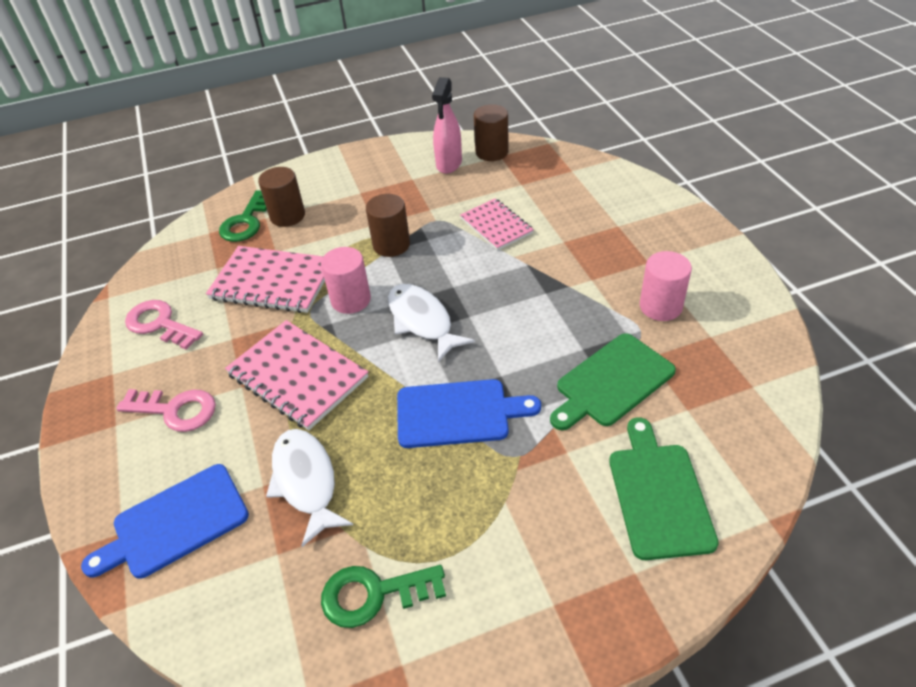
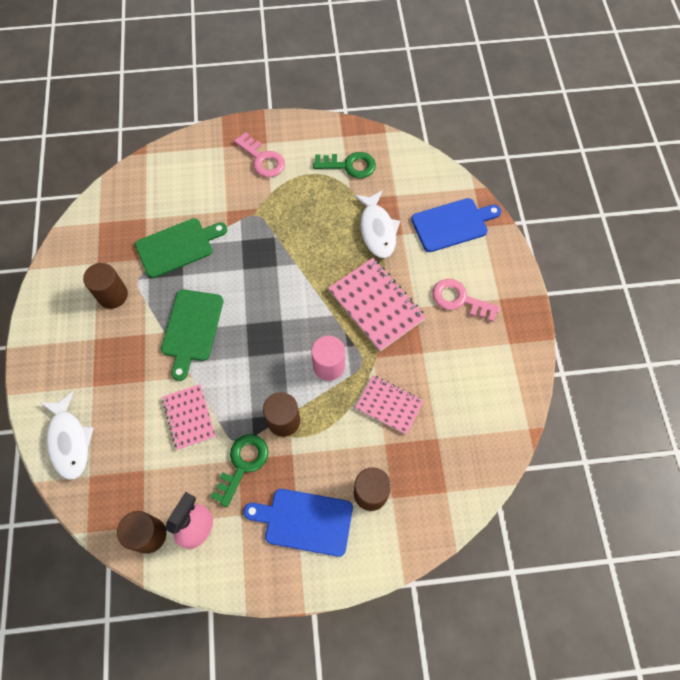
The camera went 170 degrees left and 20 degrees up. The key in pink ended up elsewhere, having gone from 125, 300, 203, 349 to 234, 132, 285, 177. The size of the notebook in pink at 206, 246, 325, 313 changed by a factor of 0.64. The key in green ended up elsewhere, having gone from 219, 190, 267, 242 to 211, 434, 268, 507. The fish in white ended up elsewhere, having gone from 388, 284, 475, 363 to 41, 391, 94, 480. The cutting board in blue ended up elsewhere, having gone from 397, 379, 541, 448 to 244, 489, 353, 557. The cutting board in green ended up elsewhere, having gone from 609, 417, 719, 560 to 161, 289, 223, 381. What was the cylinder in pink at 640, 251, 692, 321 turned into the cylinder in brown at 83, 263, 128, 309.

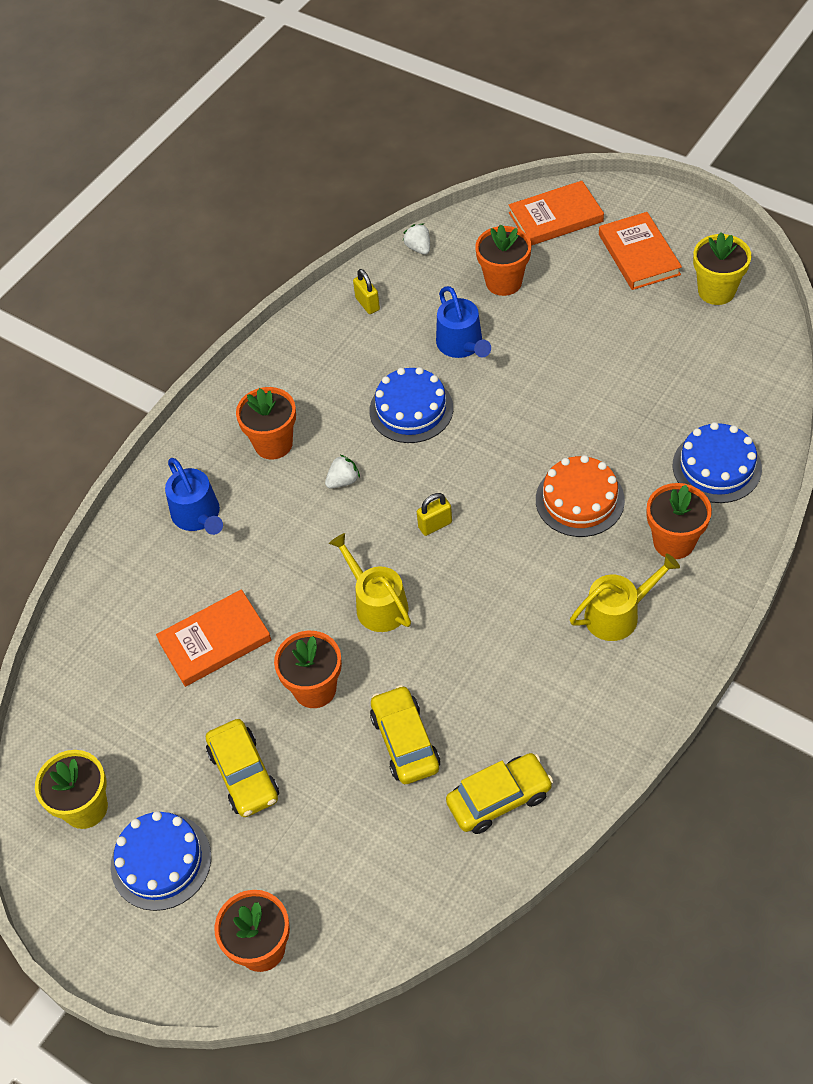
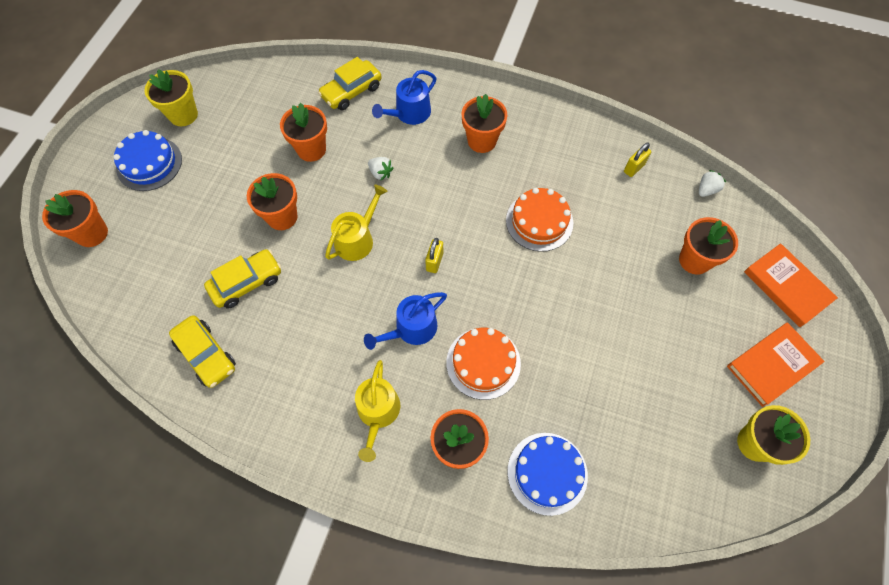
The camera went 70 degrees right and 10 degrees up. Where the book in orange stood at 156, 589, 271, 687, the flower pot in orange came to stand at 280, 103, 327, 162. The car in yellow ended up elsewhere, having gone from 206, 719, 279, 817 to 318, 57, 381, 111. The strawberry in white ended up elsewhere, having gone from 325, 455, 360, 489 to 368, 157, 394, 181. What was the cake in blue at 369, 367, 453, 443 turned into the cake in orange at 506, 188, 573, 252. The padlock in yellow at 417, 493, 452, 536 ended up facing another way, 60 degrees clockwise from before. The watering can in blue ended up elsewhere, having gone from 436, 286, 491, 358 to 364, 292, 447, 350. The watering can in yellow at 570, 553, 680, 641 ended up facing another way, 45 degrees clockwise from before.

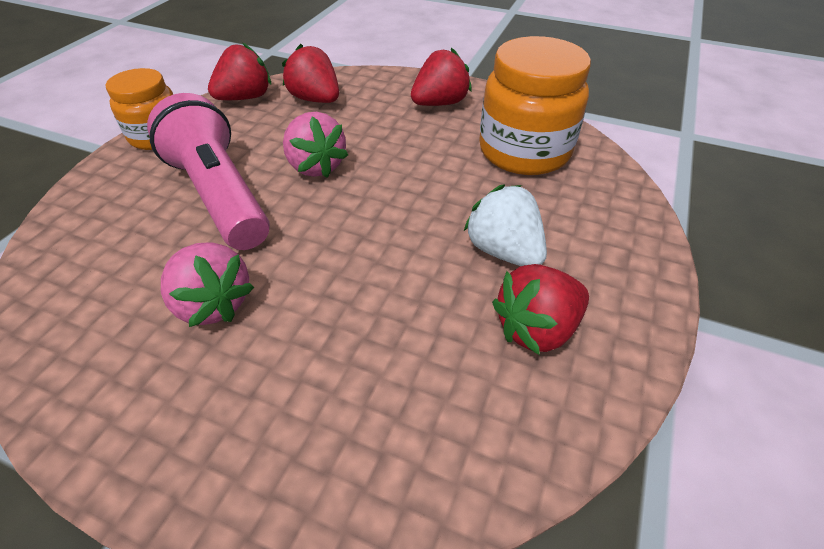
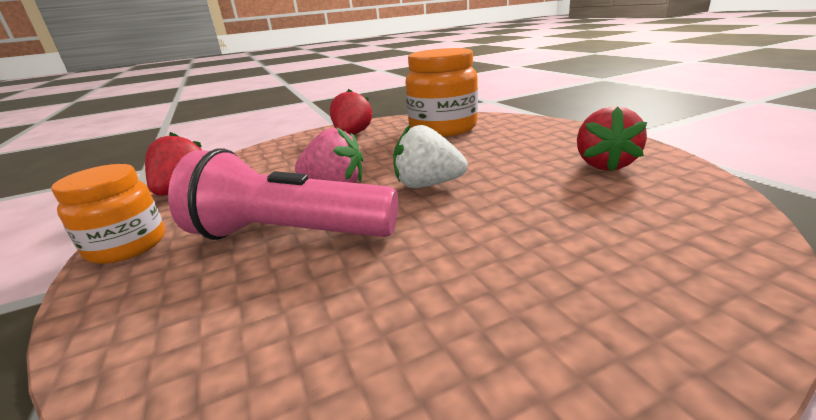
The camera went 45 degrees left and 20 degrees down. The second view lost the strawberry in pink at 161, 242, 254, 327. The second view lost the strawberry in red at 282, 44, 339, 103. The strawberry in white ended up elsewhere, having gone from 464, 185, 547, 266 to 393, 125, 468, 188.

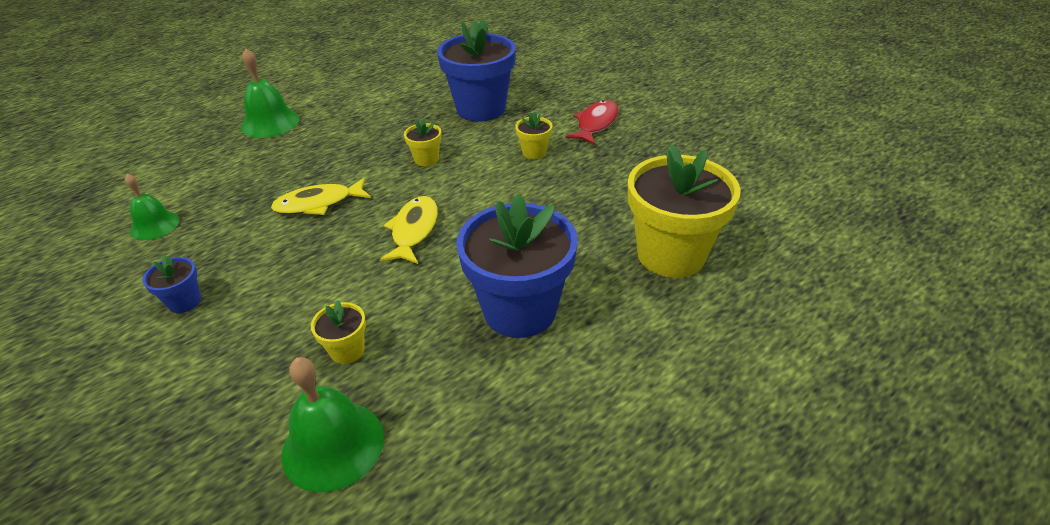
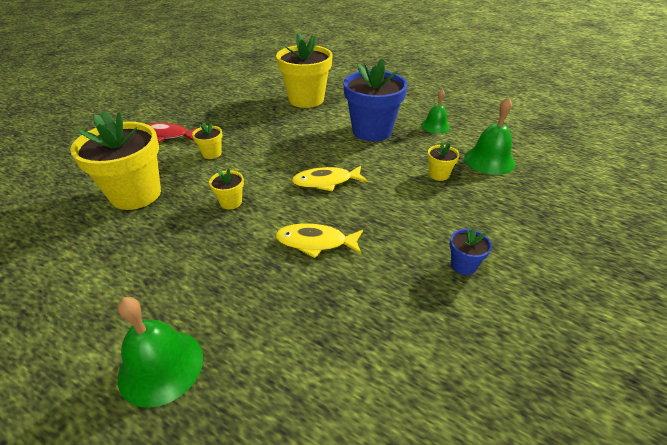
The camera went 110 degrees left and 0 degrees up. The bell in green ended up elsewhere, having gone from 125, 174, 179, 240 to 421, 89, 450, 134. The fish in yellow at 271, 178, 371, 215 ended up facing another way, 135 degrees clockwise from before. What was the flower pot in blue at 437, 18, 516, 122 turned into the flower pot in yellow at 70, 111, 161, 210.

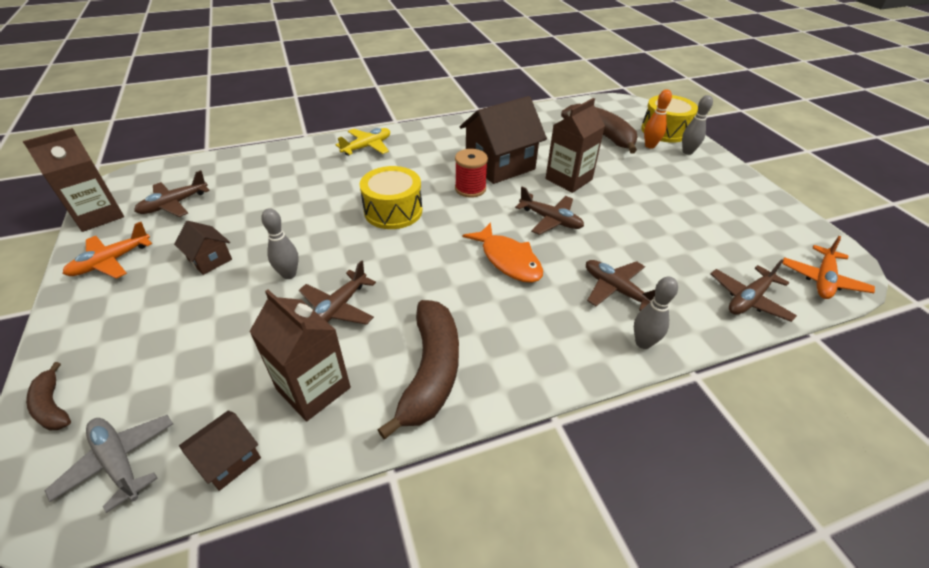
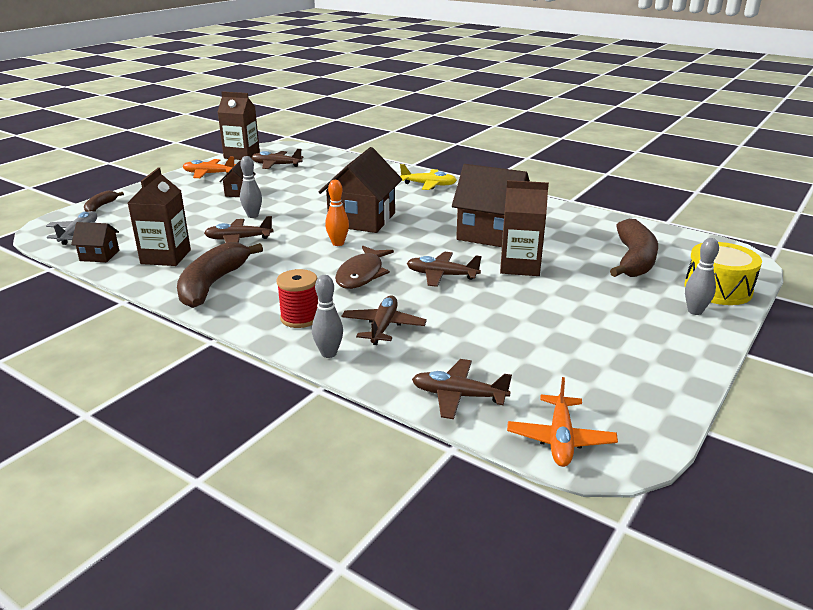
The camera went 55 degrees right and 15 degrees down. Where the drum in yellow stood at 360, 166, 422, 229, the house in brown came to stand at 319, 147, 402, 233. The banana in brown at 377, 300, 459, 439 ended up facing another way, 135 degrees clockwise from before. The spool in red ended up elsewhere, having gone from 455, 149, 488, 198 to 276, 269, 318, 328. What was the fish in orange at 462, 222, 543, 283 turned into the fish in brown at 335, 246, 394, 289. The plane in brown at 515, 187, 584, 235 ended up facing another way, 105 degrees clockwise from before. The bowling pin in orange ended up elsewhere, having gone from 644, 89, 672, 149 to 325, 180, 349, 246. The plane in orange at 782, 236, 875, 299 ended up facing another way, 75 degrees counterclockwise from before.

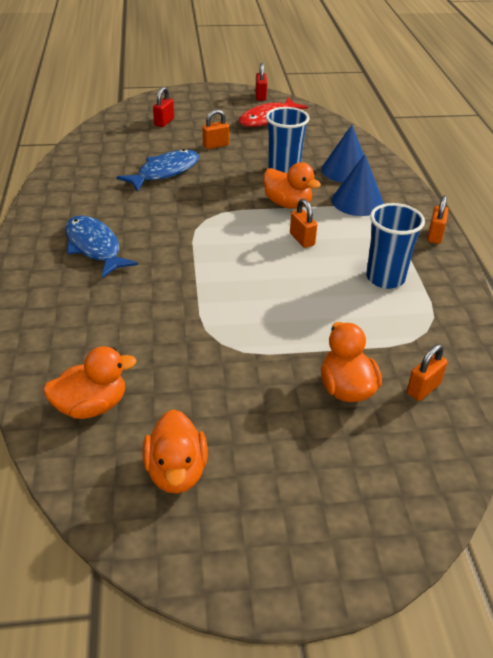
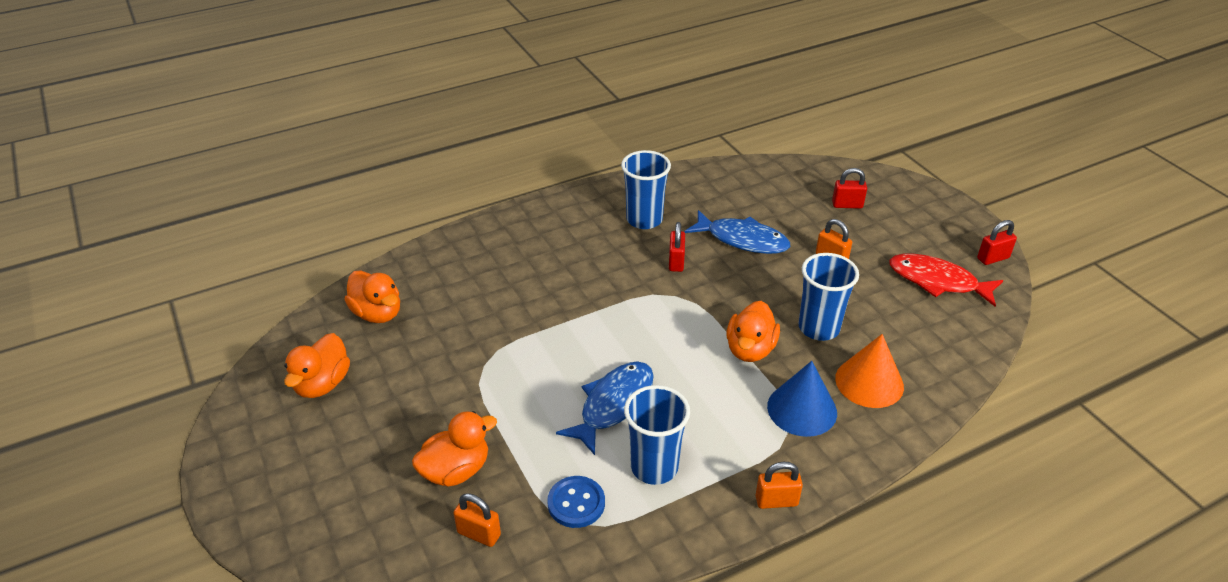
The camera went 70 degrees right and 0 degrees up. The fish in blue ended up elsewhere, having gone from 65, 216, 138, 278 to 556, 361, 654, 455. The duck in orange at 142, 409, 208, 494 ended up facing another way, 45 degrees counterclockwise from before. The second view lost the padlock in orange at 290, 199, 317, 248. What was the cone in blue at 321, 125, 364, 183 turned into the cone in orange at 835, 334, 904, 408. The second view gained the button in blue at 547, 476, 605, 528. The second view gained the cup in blue at 621, 150, 671, 229. The second view gained the padlock in red at 669, 222, 685, 272.

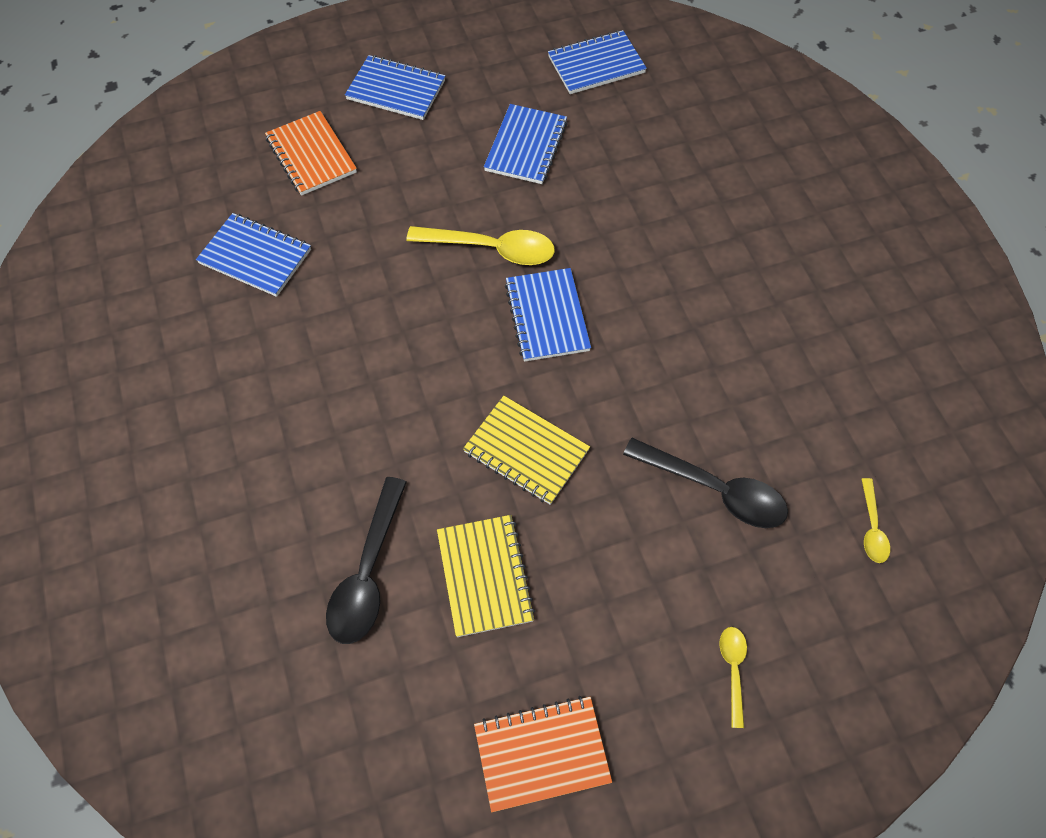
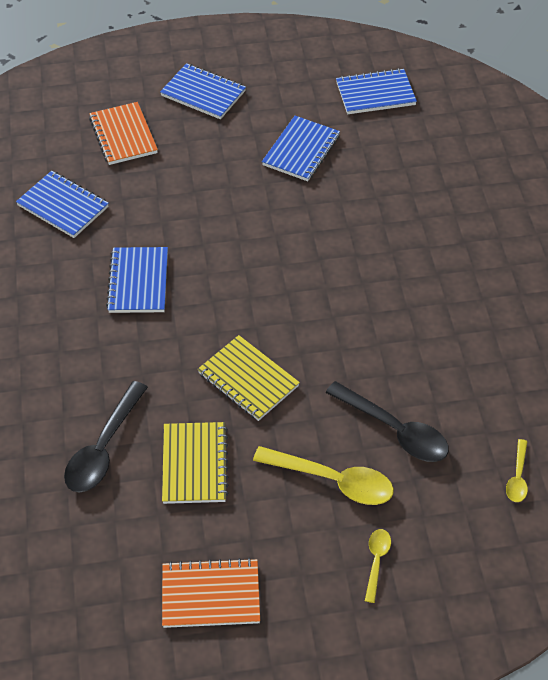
The camera went 10 degrees right and 10 degrees down. The spoon in yellow ended up elsewhere, having gone from 406, 226, 555, 265 to 253, 446, 394, 505. The notebook in blue ended up elsewhere, having gone from 505, 268, 591, 362 to 106, 247, 168, 313.

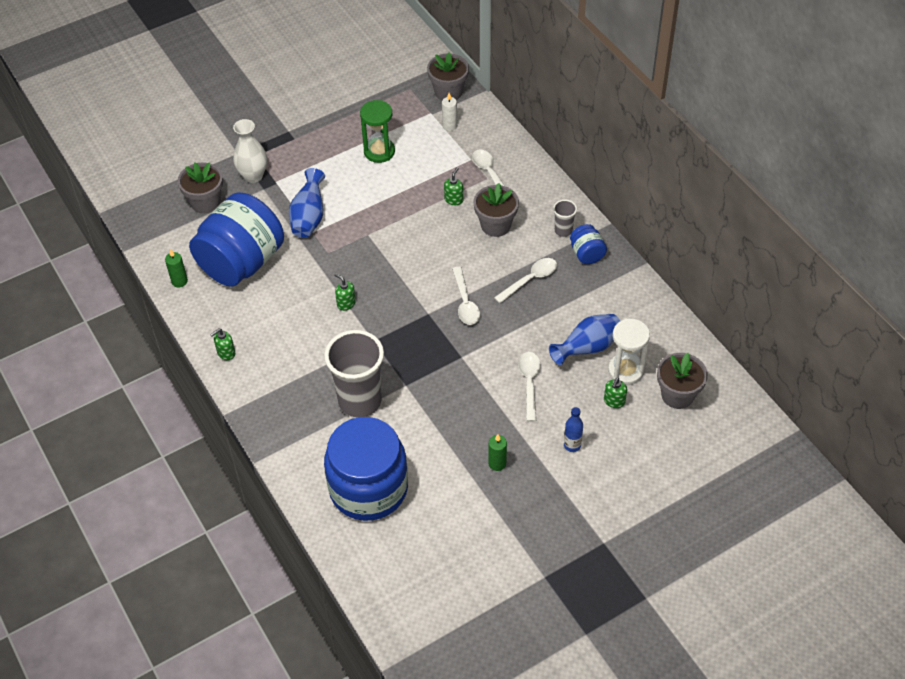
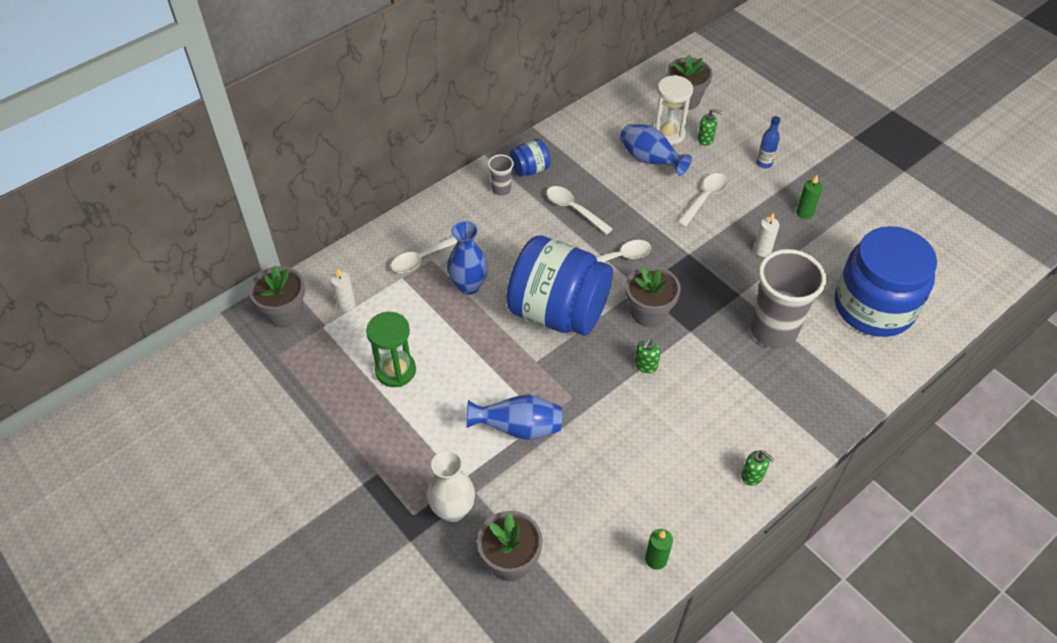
The camera went 100 degrees left and 0 degrees up. The jar in blue ended up elsewhere, having gone from 189, 192, 284, 287 to 506, 235, 613, 336. Where the soap dispenser in green stood at 444, 167, 463, 205, the vase in blue came to stand at 447, 221, 488, 295. The flower pot in grey ended up elsewhere, having gone from 474, 183, 519, 237 to 626, 266, 681, 327. The spoon in white at 518, 352, 541, 422 ended up facing another way, 135 degrees clockwise from before. The second view gained the candle in white at 754, 213, 780, 257.

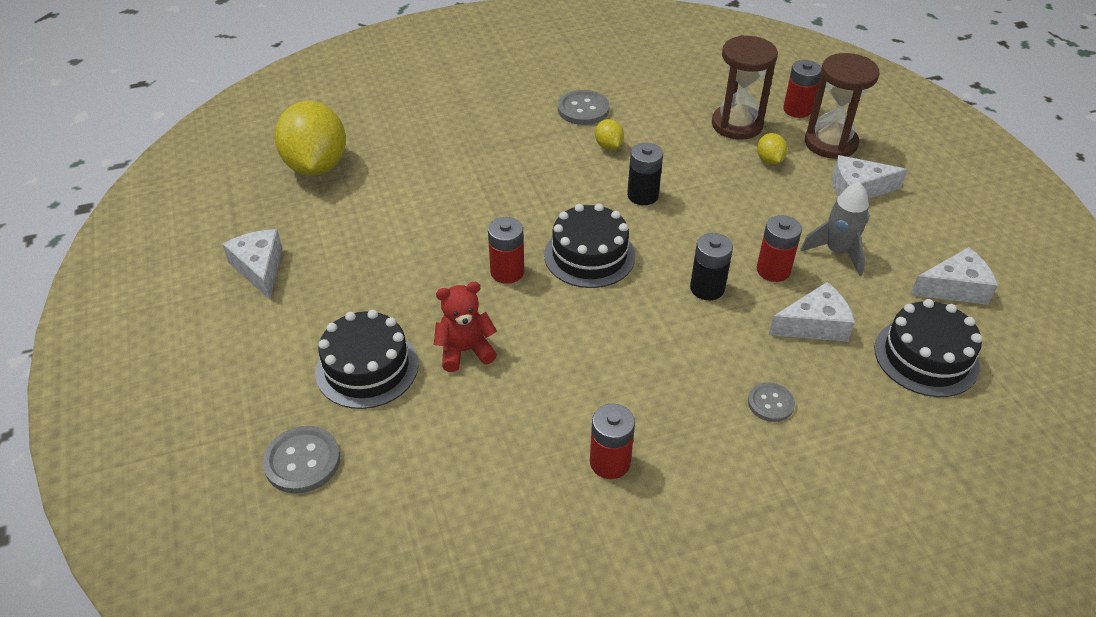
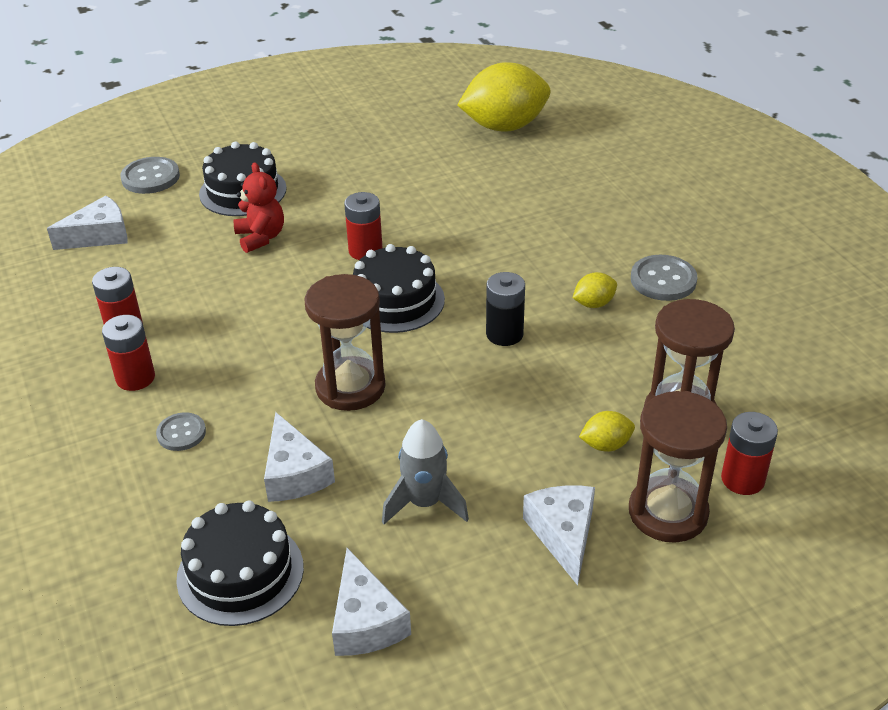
The camera went 85 degrees right and 5 degrees down. The cheese in white ended up elsewhere, having gone from 222, 229, 283, 300 to 47, 196, 128, 250. Where the battery in black stood at 690, 233, 733, 300, the hourglass in brown came to stand at 305, 274, 385, 411. The battery in red ended up elsewhere, having gone from 757, 215, 802, 282 to 102, 315, 155, 391.

